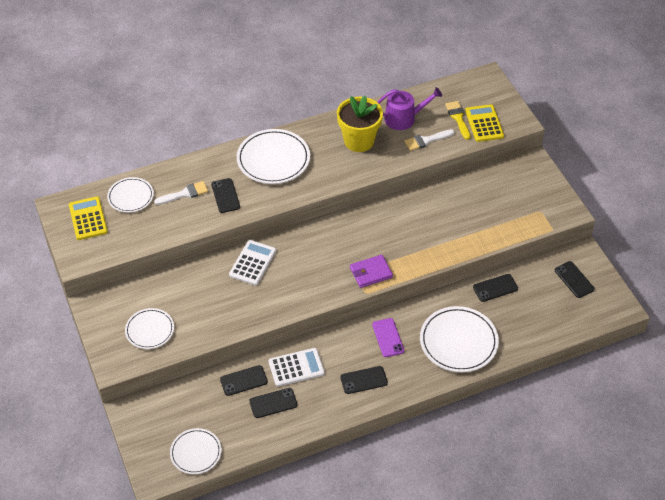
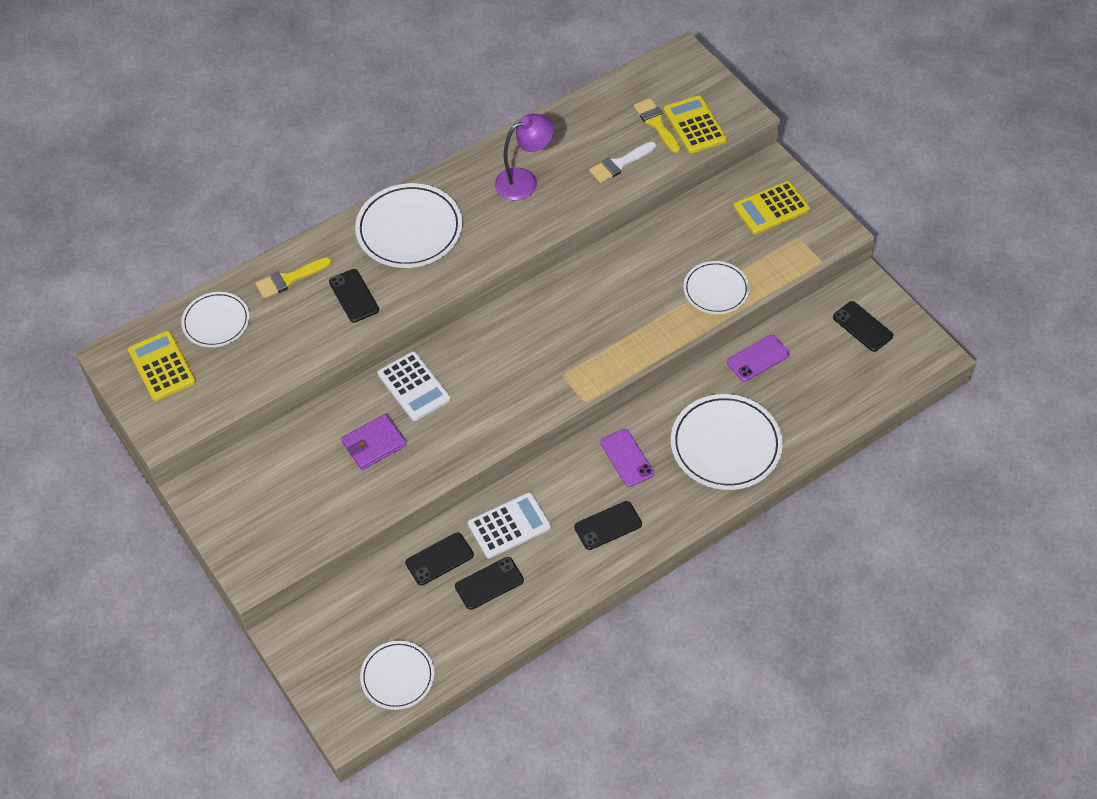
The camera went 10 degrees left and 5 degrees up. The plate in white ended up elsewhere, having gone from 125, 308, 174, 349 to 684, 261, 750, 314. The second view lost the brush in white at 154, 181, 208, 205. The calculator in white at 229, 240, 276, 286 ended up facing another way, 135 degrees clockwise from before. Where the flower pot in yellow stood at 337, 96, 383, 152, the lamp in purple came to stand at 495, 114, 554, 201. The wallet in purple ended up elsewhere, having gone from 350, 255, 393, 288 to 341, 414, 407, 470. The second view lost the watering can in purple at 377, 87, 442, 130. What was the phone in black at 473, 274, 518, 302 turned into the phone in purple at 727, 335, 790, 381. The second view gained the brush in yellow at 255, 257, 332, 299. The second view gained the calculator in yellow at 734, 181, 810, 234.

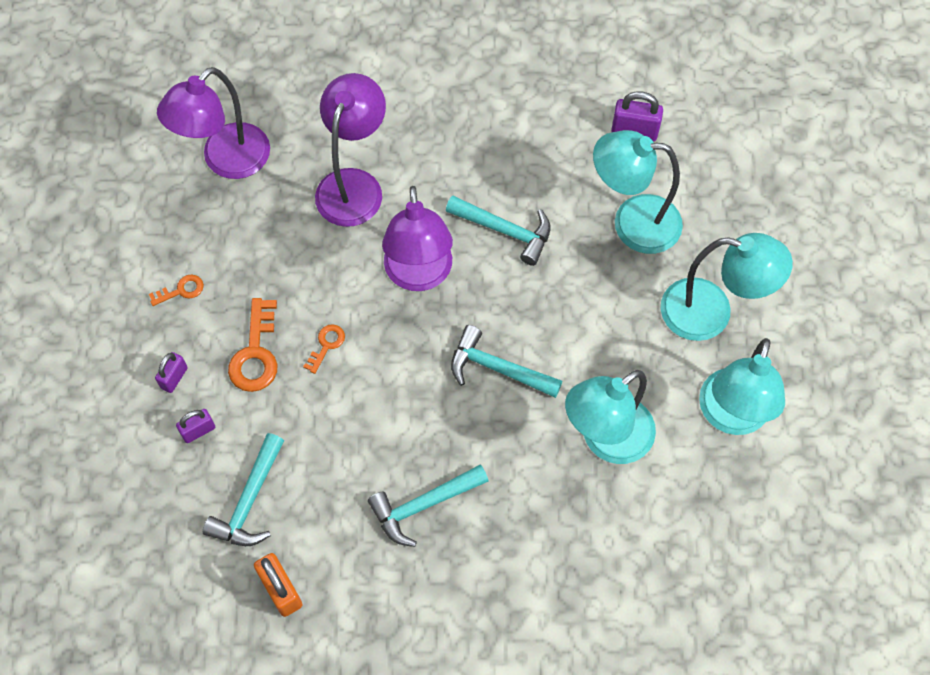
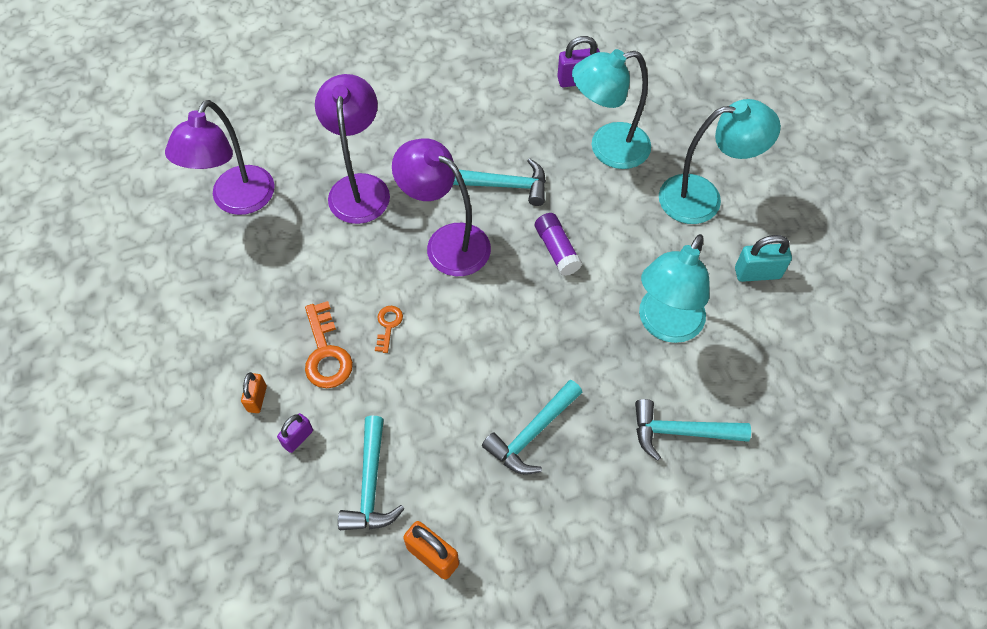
The camera went 20 degrees left and 5 degrees down. The second view lost the key in orange at 149, 275, 204, 306. What was the padlock in purple at 155, 352, 188, 393 turned into the padlock in orange at 241, 372, 267, 413. The lamp in purple at 382, 186, 453, 291 ended up facing another way, 150 degrees clockwise from before. The hammer in turquoise ended up elsewhere, having gone from 451, 325, 562, 398 to 635, 399, 751, 461. Where the lamp in turquoise stood at 699, 338, 785, 435, the padlock in turquoise came to stand at 735, 235, 792, 282. The second view gained the glue stick in purple at 535, 213, 582, 276.

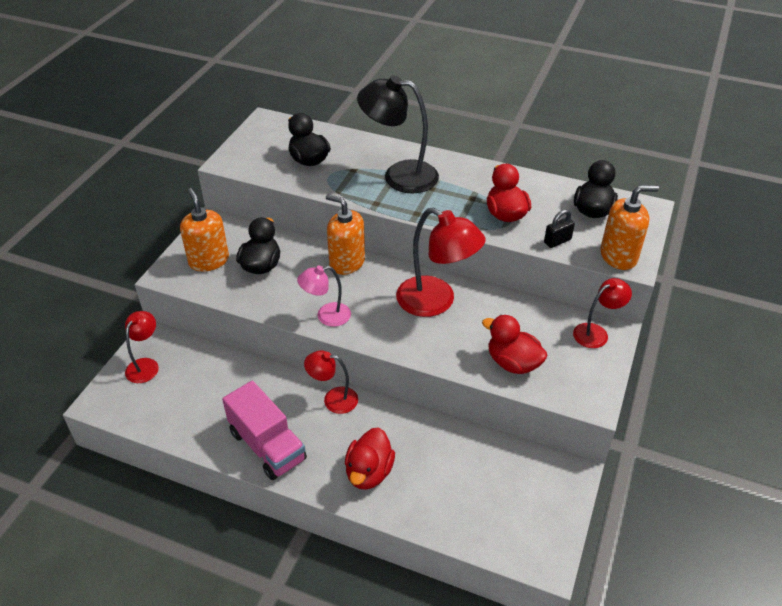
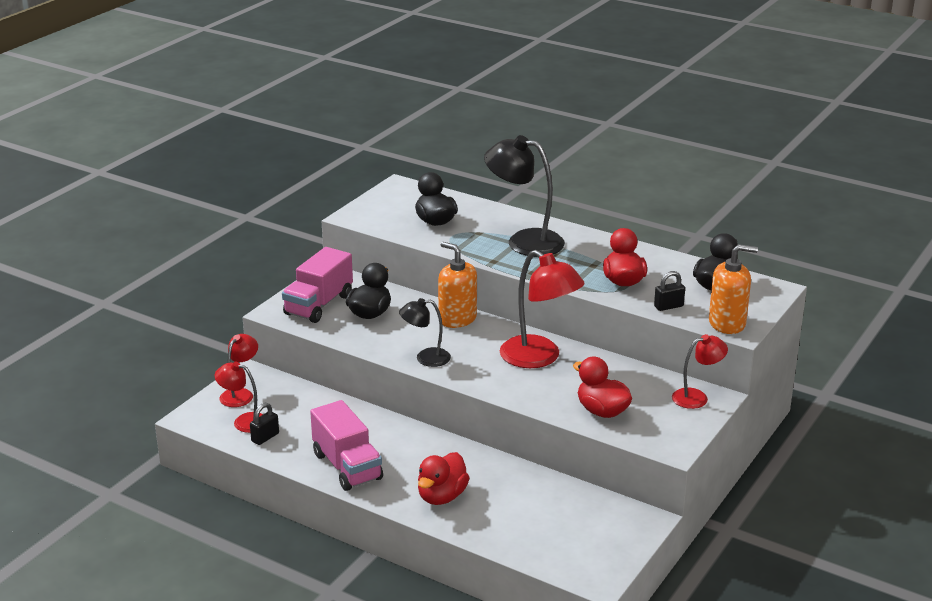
The camera went 10 degrees right and 15 degrees down. Where the soap dispenser in orange stood at 180, 188, 229, 272, the truck in pink came to stand at 282, 247, 353, 323. What was the lamp in pink at 297, 266, 351, 327 turned into the lamp in black at 399, 298, 451, 367. The lamp in red ended up elsewhere, having gone from 304, 350, 358, 414 to 215, 362, 263, 433. The second view gained the padlock in black at 250, 403, 279, 445.

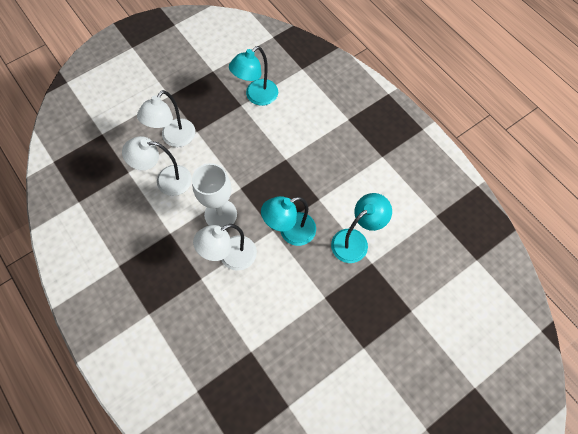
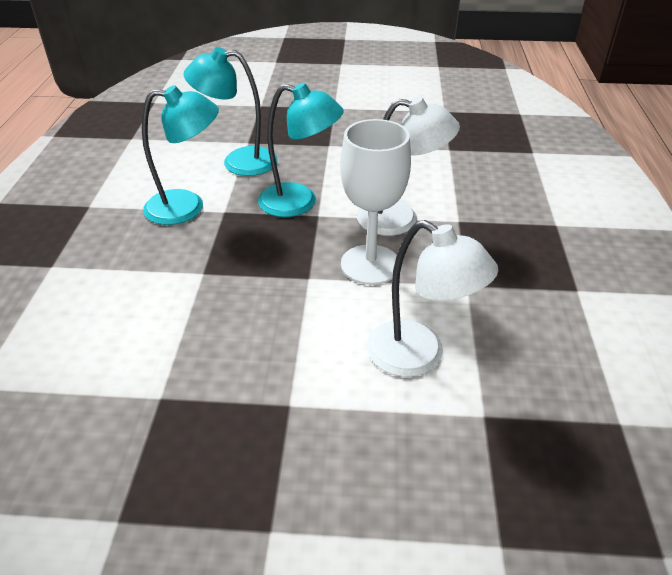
The camera went 140 degrees left and 25 degrees down. The second view lost the lamp in white at 137, 90, 195, 147. The lamp in turquoise ended up elsewhere, having gone from 229, 46, 278, 106 to 142, 85, 219, 225.

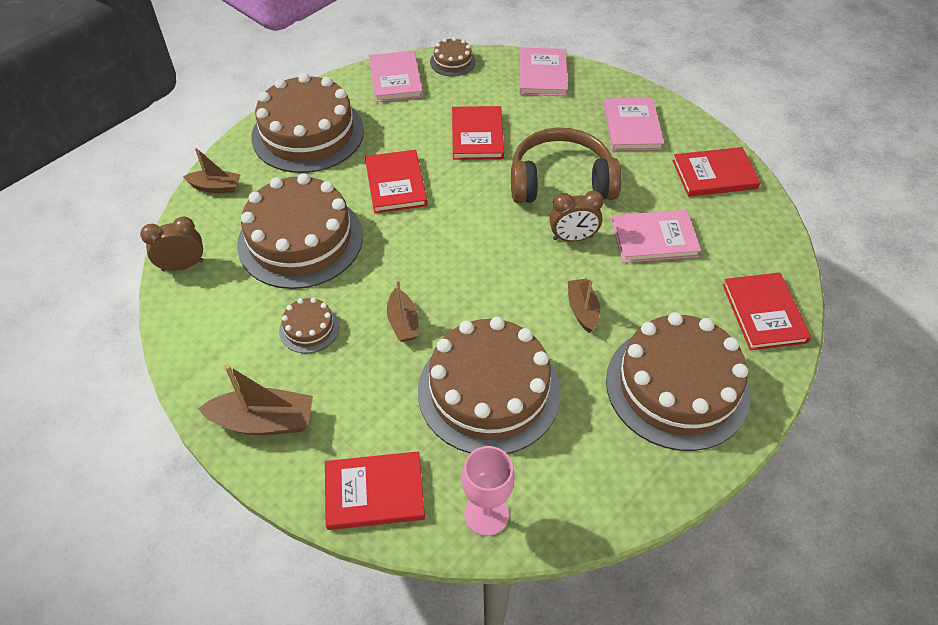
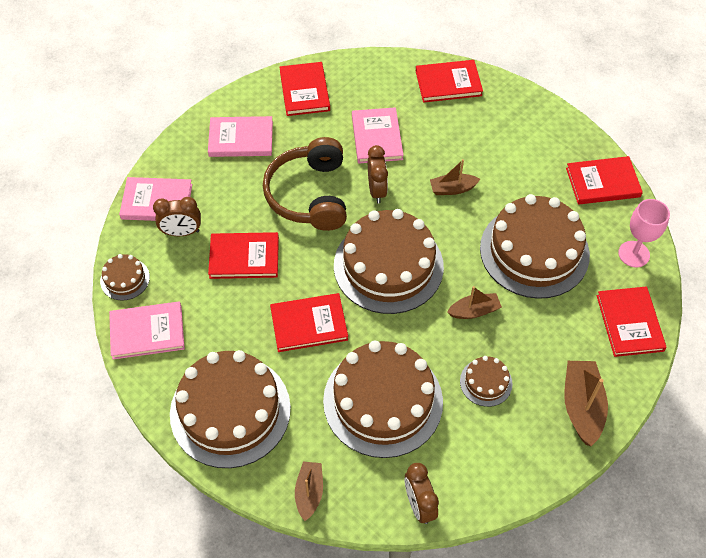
The camera went 90 degrees left and 5 degrees up. The cake in brown ended up elsewhere, having gone from 606, 312, 750, 451 to 334, 209, 444, 314. The second view gained the clock in brown at 153, 197, 201, 236. The second view gained the book in red at 566, 156, 643, 205.

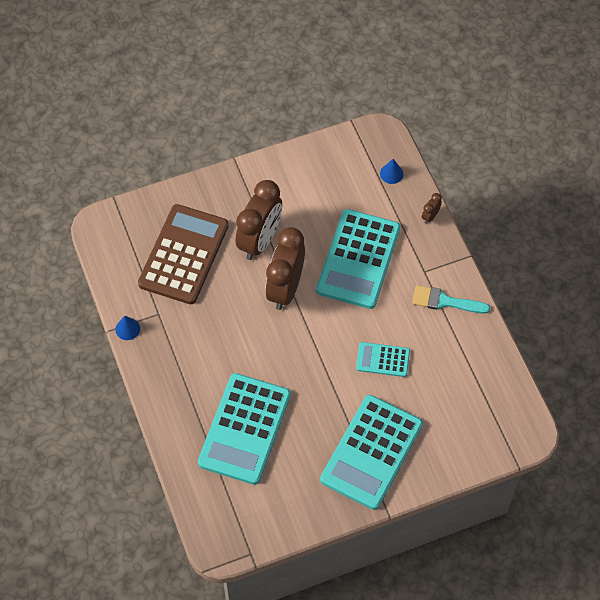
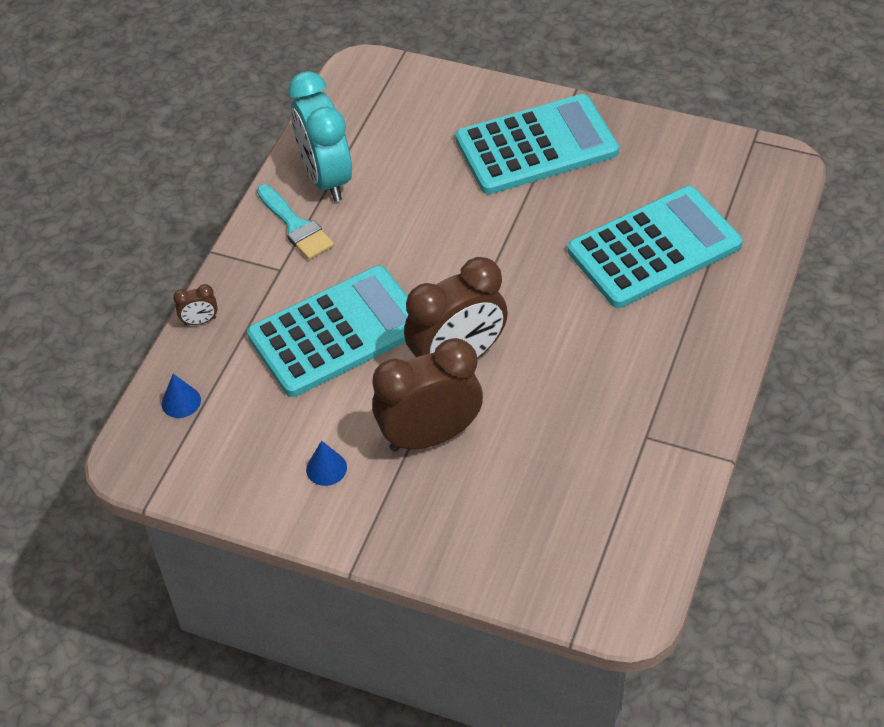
The camera went 135 degrees left and 10 degrees down. The cone in blue ended up elsewhere, having gone from 115, 316, 140, 340 to 306, 441, 347, 486. The second view lost the calculator in brown at 138, 204, 229, 304. The second view lost the calculator in turquoise at 356, 342, 410, 377. The second view gained the clock in turquoise at 288, 71, 352, 202.

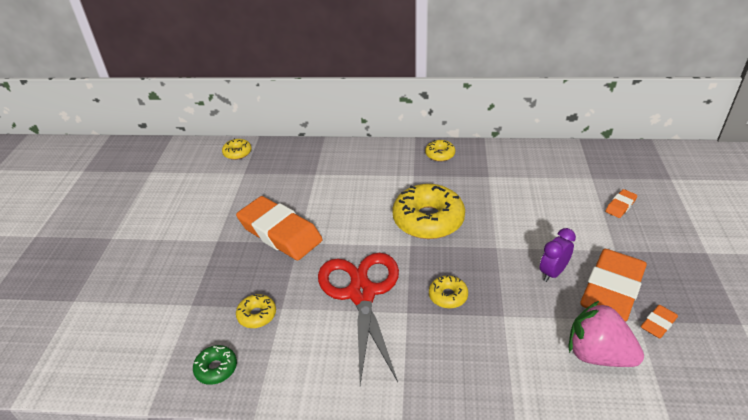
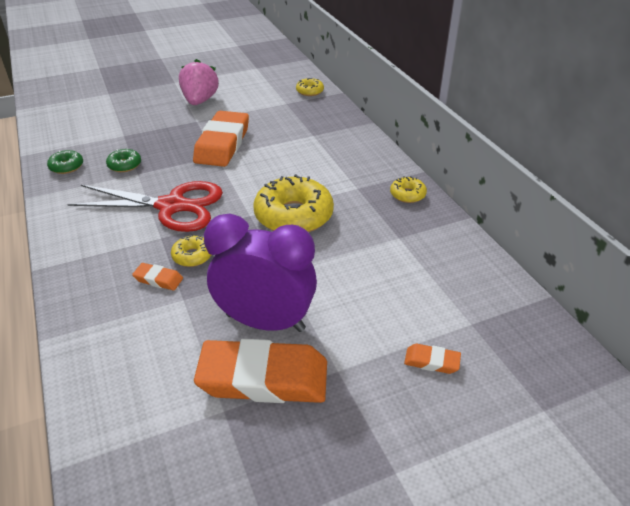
The camera went 60 degrees right and 0 degrees up. What was the donut in yellow at 236, 294, 276, 328 turned into the donut in green at 106, 149, 141, 172. The scissors in red at 318, 253, 399, 385 ended up facing another way, 45 degrees clockwise from before. The size of the clock in purple at 540, 228, 576, 282 changed by a factor of 2.06. The strawberry in pink ended up elsewhere, having gone from 569, 301, 644, 367 to 179, 59, 219, 105. The eraser in orange ended up elsewhere, having gone from 641, 305, 678, 339 to 132, 263, 183, 290.

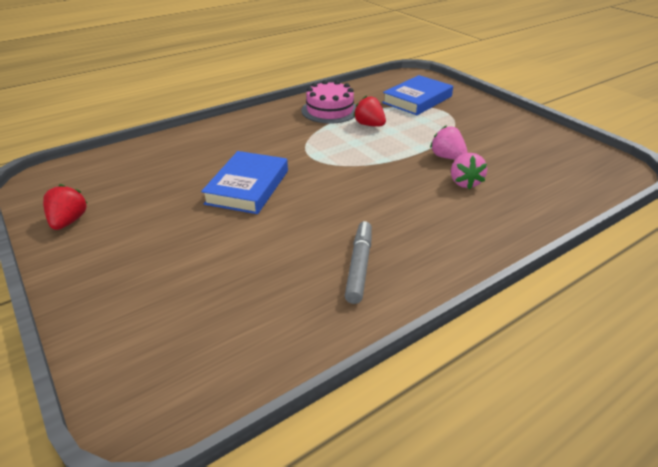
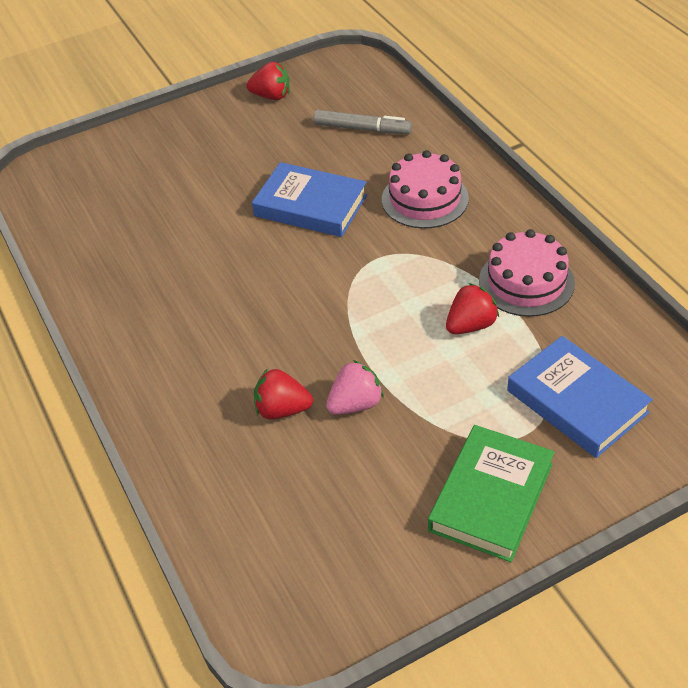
The camera went 100 degrees right and 10 degrees up. The marker in grey ended up elsewhere, having gone from 345, 221, 372, 304 to 313, 110, 412, 134. What was the strawberry in pink at 451, 153, 487, 189 turned into the strawberry in red at 254, 368, 313, 419. The second view gained the cake in pink at 382, 150, 469, 229. The second view gained the book in green at 428, 425, 554, 562.

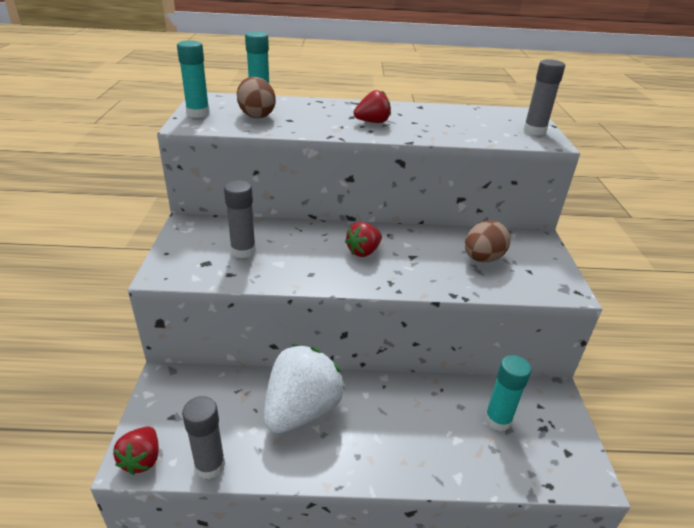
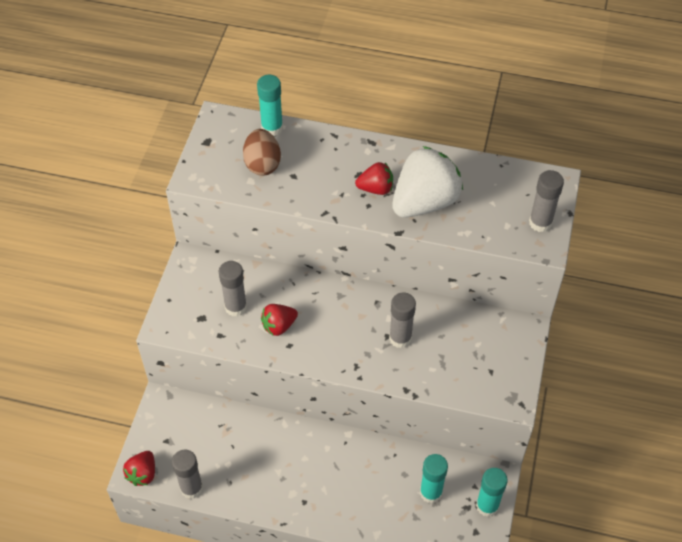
The camera went 15 degrees right and 20 degrees up. The glue stick in turquoise ended up elsewhere, having gone from 177, 40, 210, 118 to 476, 468, 508, 517. The strawberry in white ended up elsewhere, having gone from 263, 344, 344, 433 to 392, 146, 463, 218. The strawberry in red ended up elsewhere, having gone from 345, 222, 382, 257 to 261, 304, 298, 336. The second view lost the egg in brown at 465, 220, 510, 262. The second view gained the glue stick in grey at 389, 292, 416, 348.

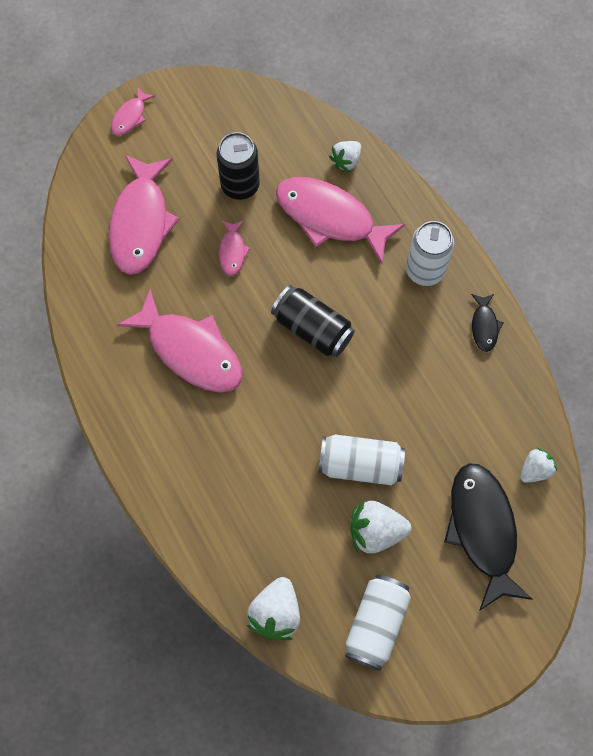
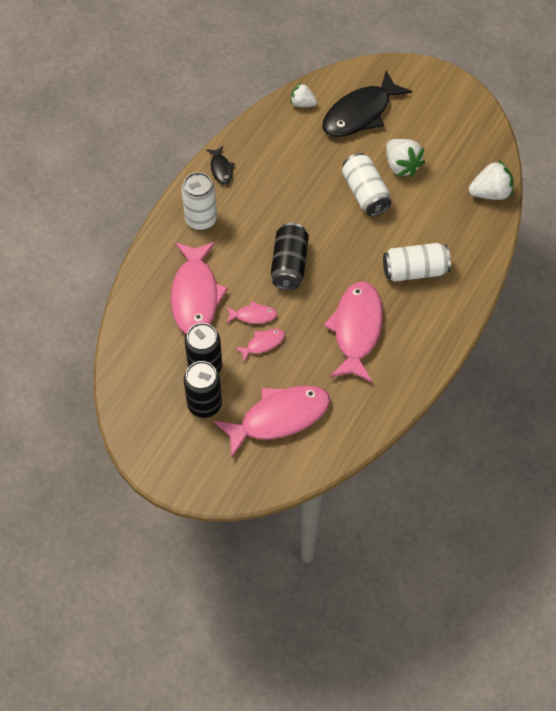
The camera went 120 degrees left and 10 degrees down. The fish in pink ended up elsewhere, having gone from 111, 87, 155, 136 to 226, 301, 277, 324. The second view lost the strawberry in white at 329, 141, 361, 172. The can in white ended up elsewhere, having gone from 345, 575, 411, 671 to 383, 243, 451, 282. The fish in black at 471, 294, 503, 352 ended up facing another way, 105 degrees clockwise from before. The second view gained the can in black at 184, 361, 222, 418.

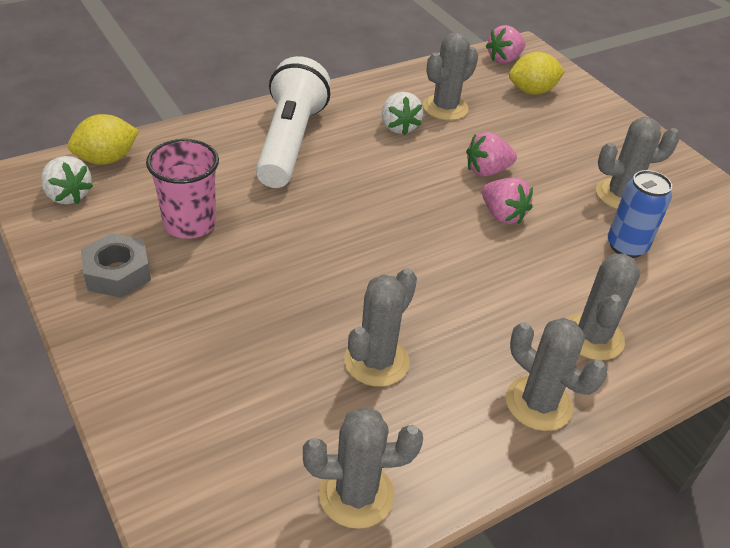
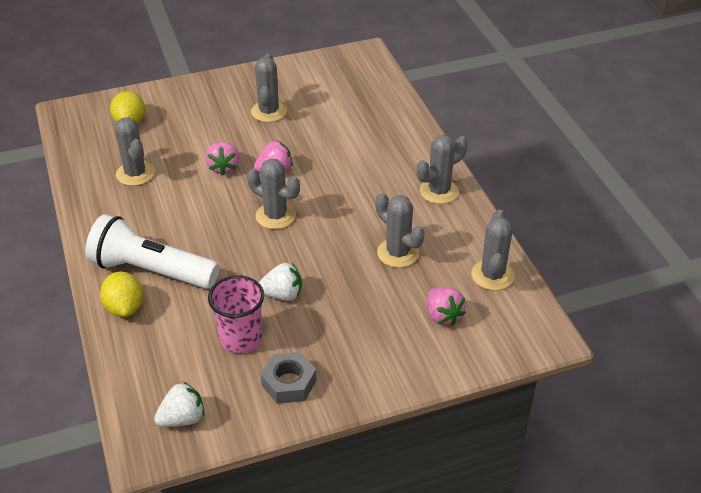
The camera went 75 degrees left and 0 degrees up. The lemon in yellow ended up elsewhere, having gone from 68, 114, 139, 165 to 100, 271, 143, 317. The strawberry in white ended up elsewhere, having gone from 382, 92, 423, 135 to 259, 263, 302, 301. The strawberry in pink ended up elsewhere, having gone from 486, 25, 525, 64 to 427, 287, 466, 326. The cactus in grey ended up elsewhere, having gone from 568, 254, 640, 360 to 247, 159, 300, 229. The second view lost the can in blue at 608, 170, 672, 258.

